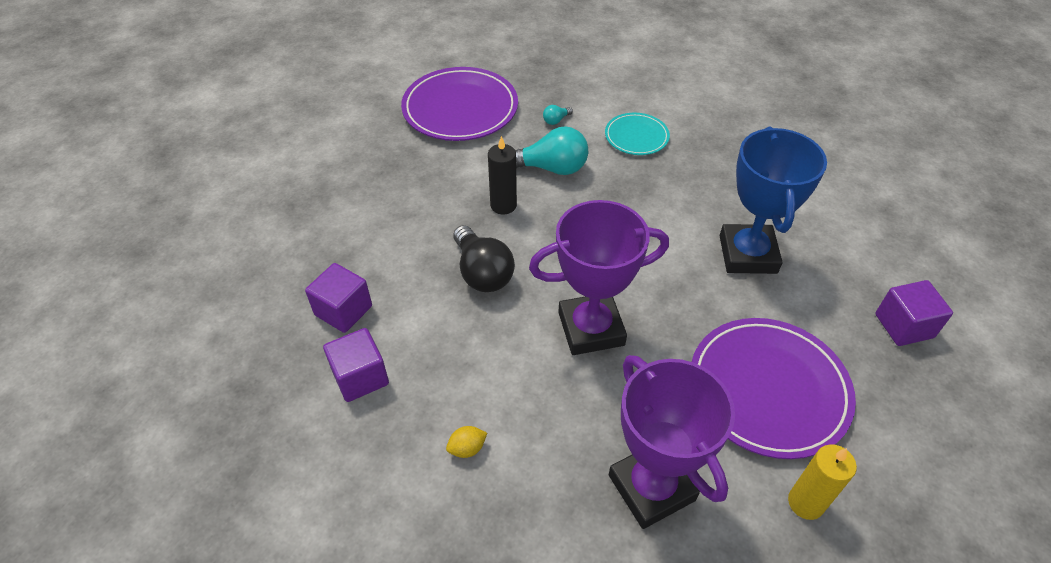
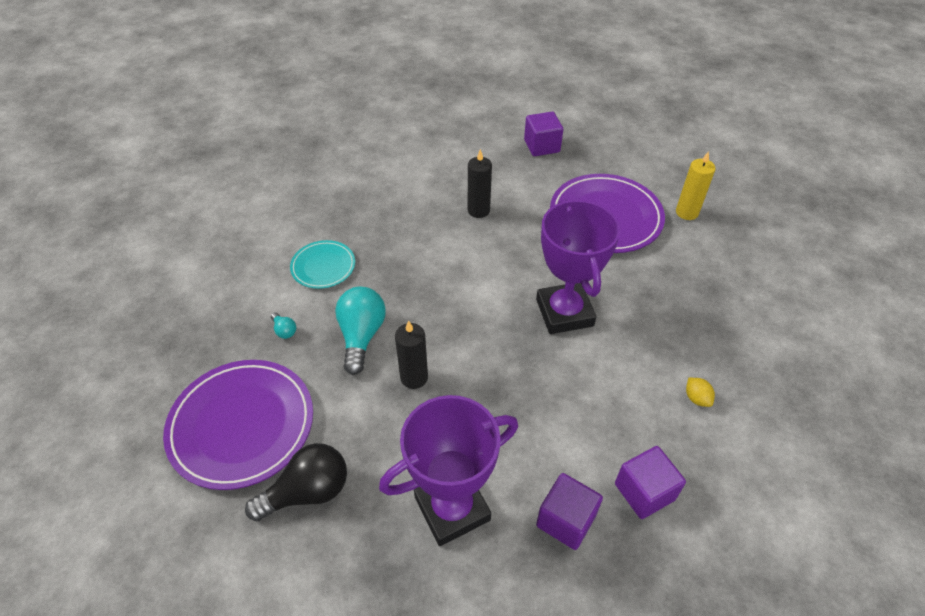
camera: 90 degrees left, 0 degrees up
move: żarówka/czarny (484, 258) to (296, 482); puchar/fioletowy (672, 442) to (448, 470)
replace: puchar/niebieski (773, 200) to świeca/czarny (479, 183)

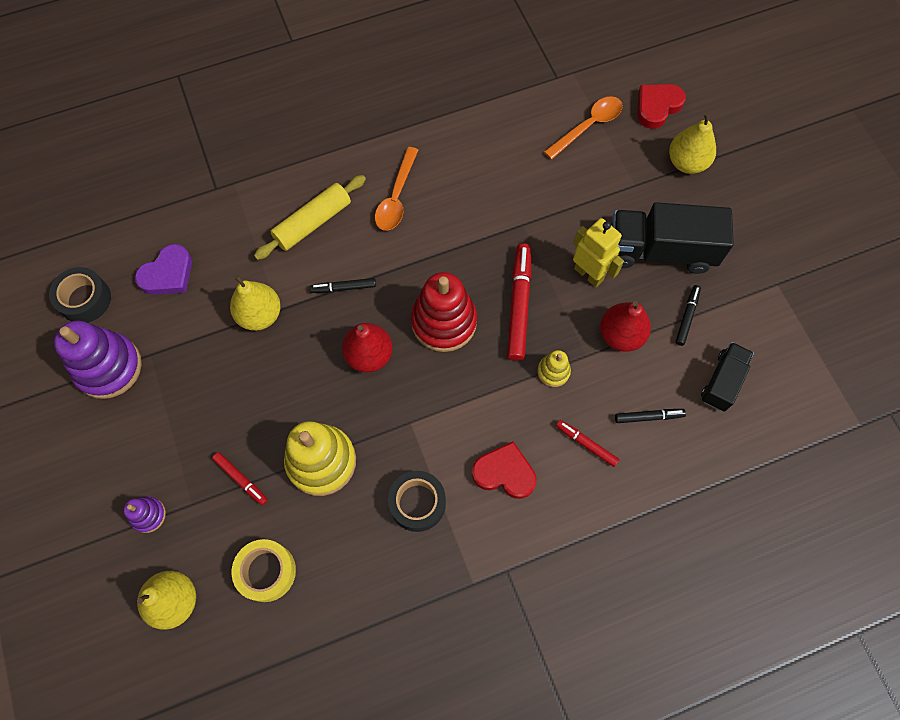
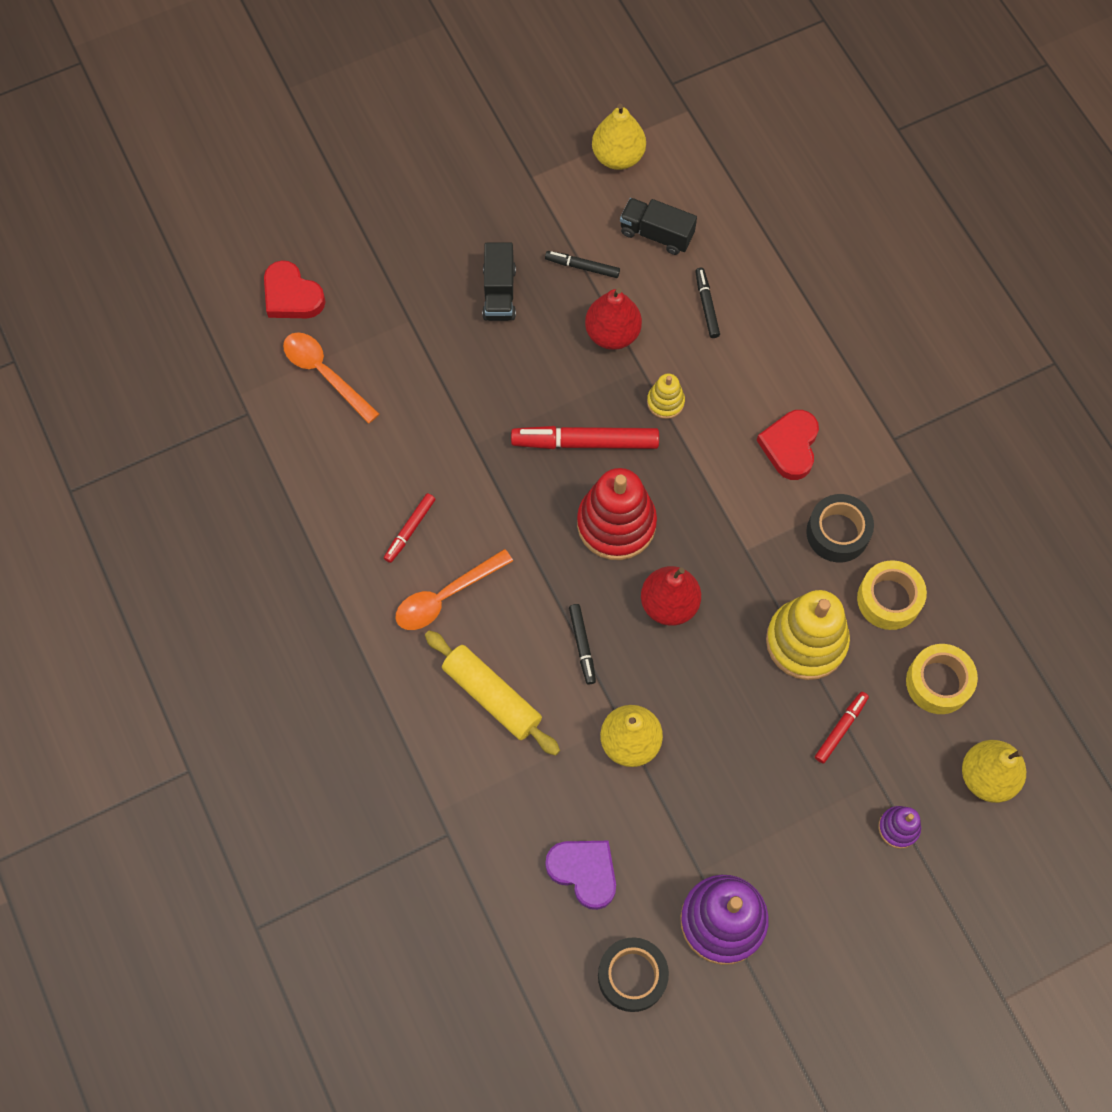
camera: 95 degrees left, 0 degrees up
delete: robot/żółty (598, 252)
insert: taśma klejąca/żółty (892, 595)
move: flamaster/czerwony (587, 443) to (409, 528); gruszka/żółty (692, 143) to (619, 137)
rotate: łyżka/pomarańczowy (396, 189) = (454, 589) 135 degrees clockwise
resize: ciężarówka/czarny (672, 238) = (499, 282) x0.57

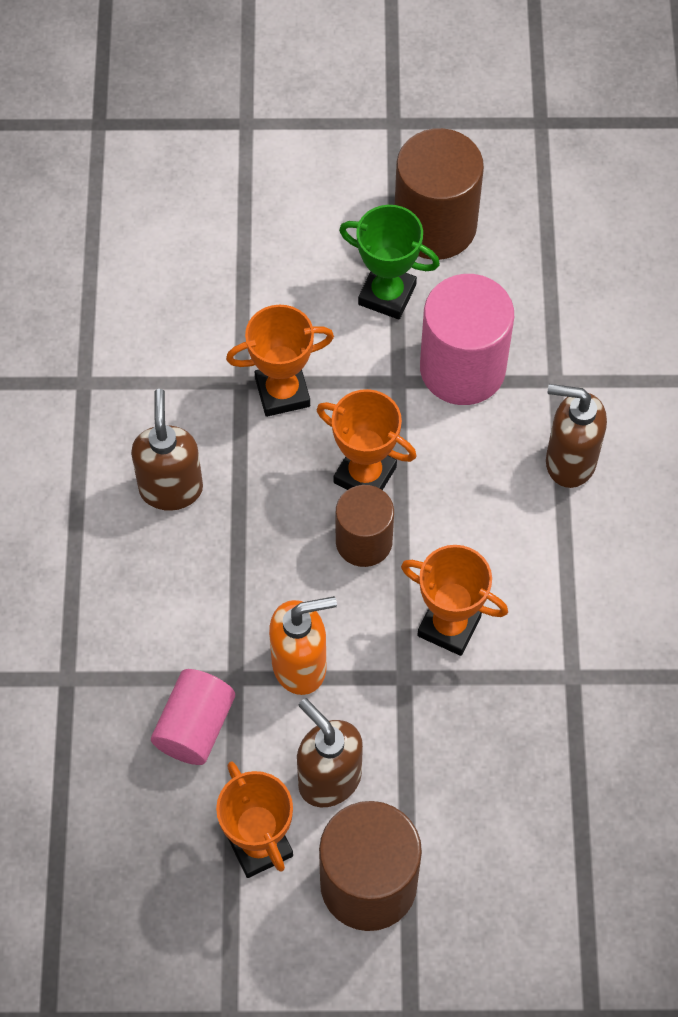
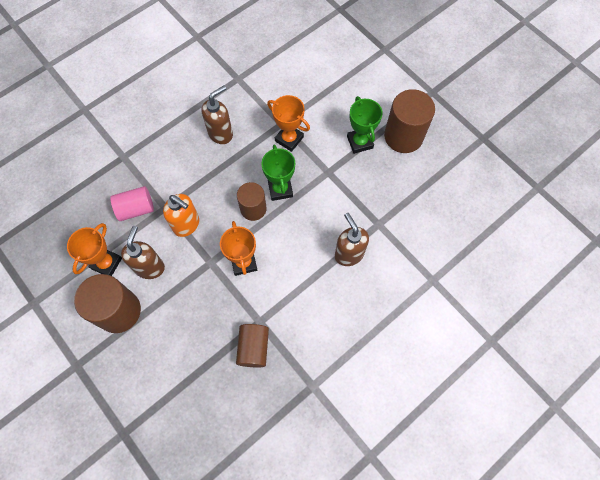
camera: 50 degrees right, 5 degrees up
delete: walec/różowy (467, 339)
insert: walec/brązowy (252, 345)
recolor: puchar/pomarańczowy (367, 439) to puchar/zielony (278, 172)

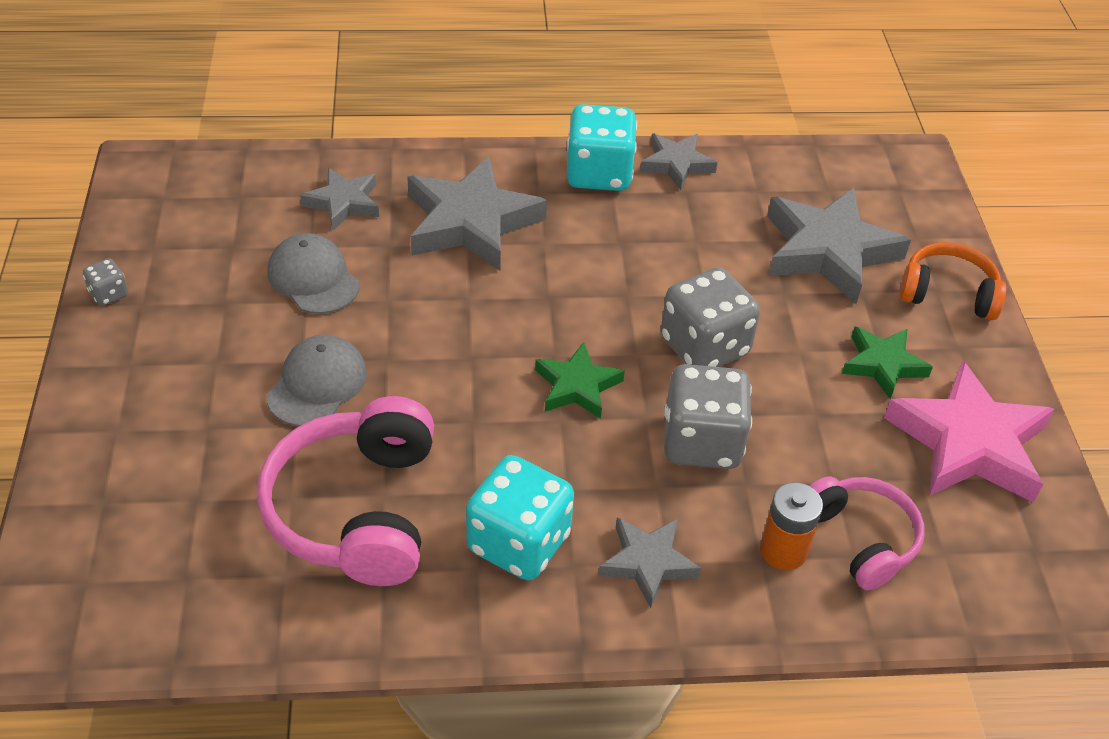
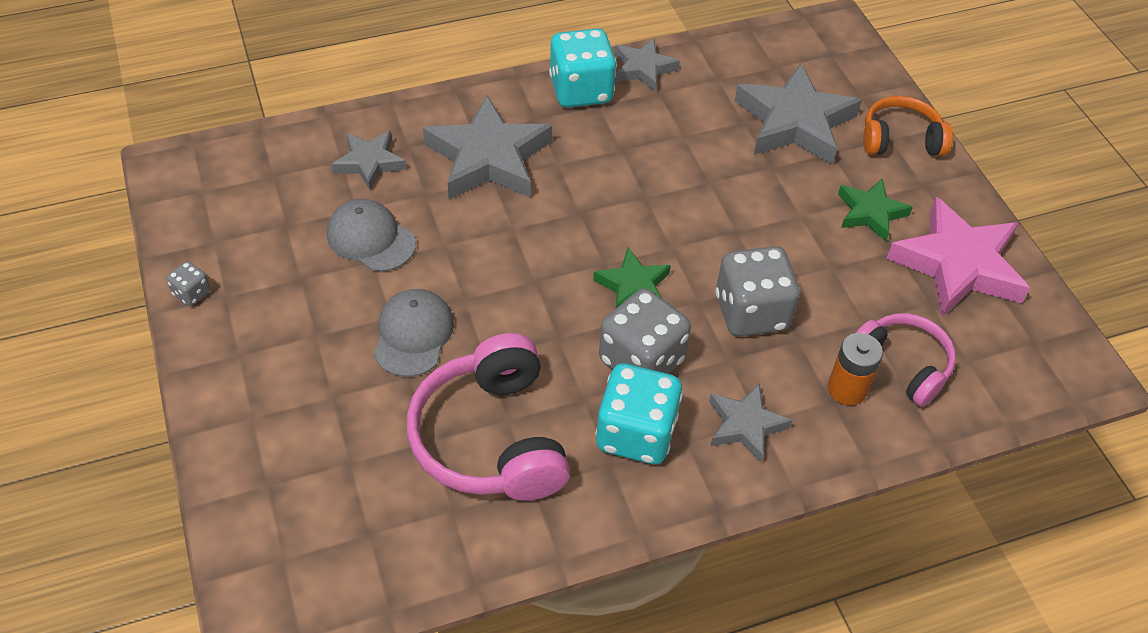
camera: 15 degrees left, 5 degrees up
move: kostka do gry/szary (710, 317) to (645, 331)

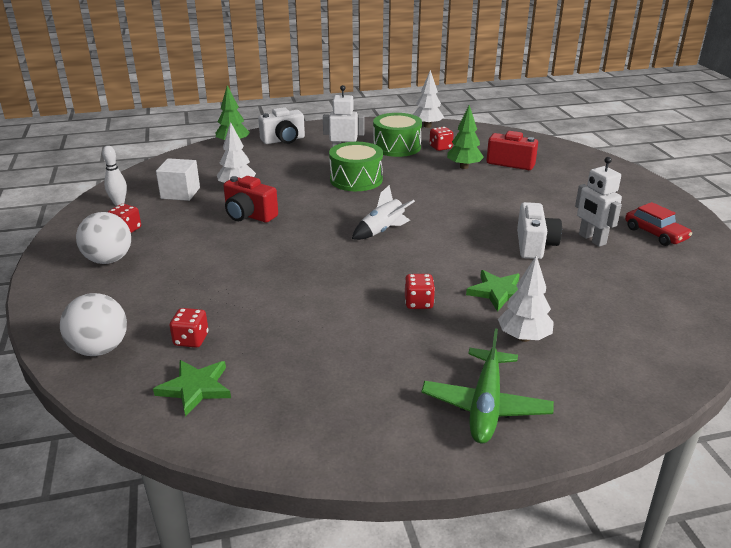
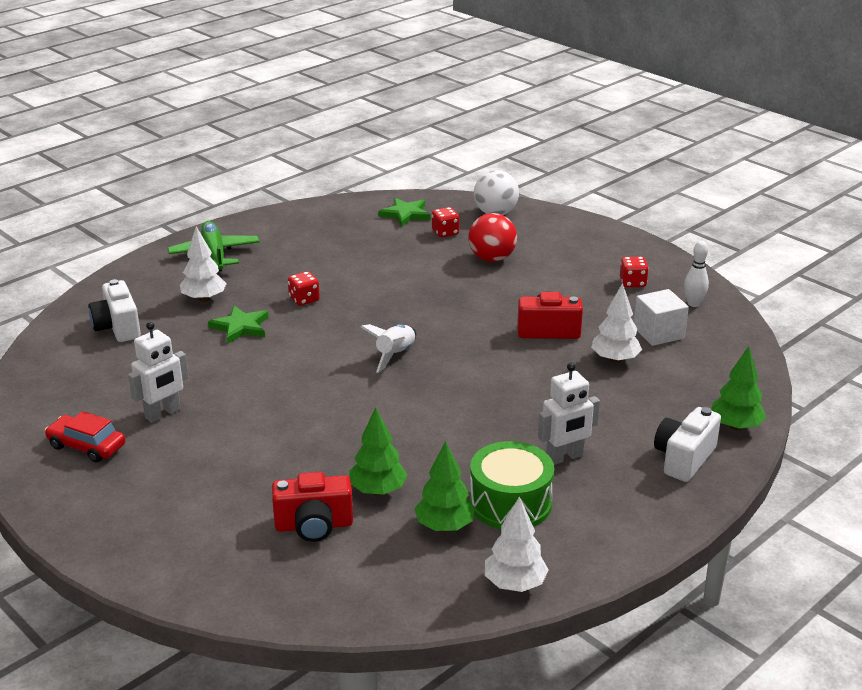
camera: 150 degrees right, 0 degrees up
delete: piłka/biały (103, 238); bęben/zielony (356, 166)
insert: piłka/czerwony (493, 237)
move: aparat fotograficzny/biały (539, 230) to (114, 310)
replace: kostka do gry/czerwony (441, 139) to drzewko/zielony (444, 486)
rotate: robot/biały (598, 202) = (158, 372) 105 degrees clockwise

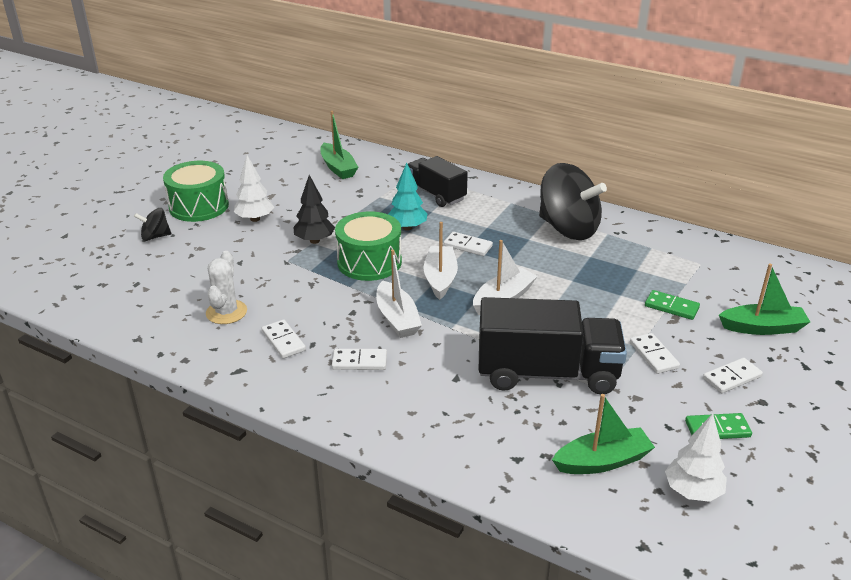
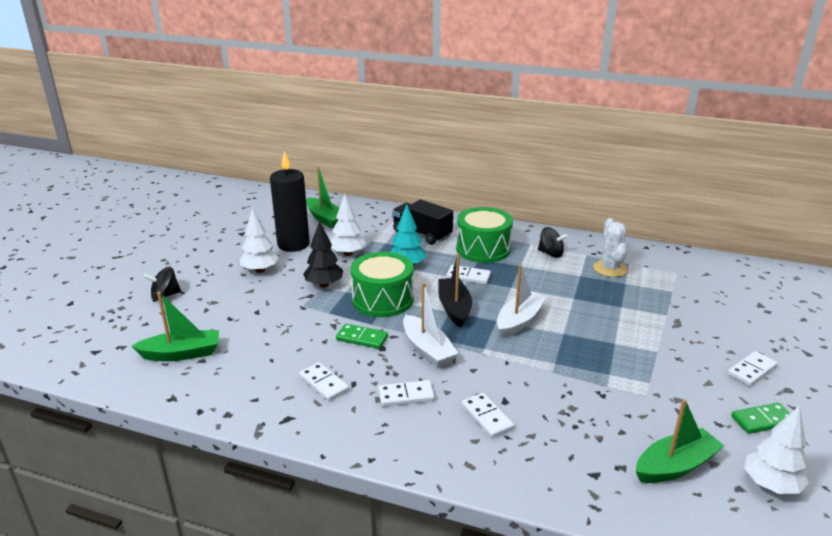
camera: 10 degrees left, 5 degrees down
delete: ciężarówka/czarny (553, 345)
insert: świeca/czarny (290, 201); drzewko/biały (348, 225)
move: bęben/zielony (196, 191) to (484, 235); kaktus/biały (226, 287) to (610, 247); kostka domina/biały (655, 353) to (487, 415); kostka domina/zielony (672, 305) to (362, 336); łódka/zielony (764, 299) to (175, 326)
recolor: łódka/biały (440, 261) to łódka/czarny (455, 290)
resize: bączek/czarny (573, 201) = (553, 242) x0.46

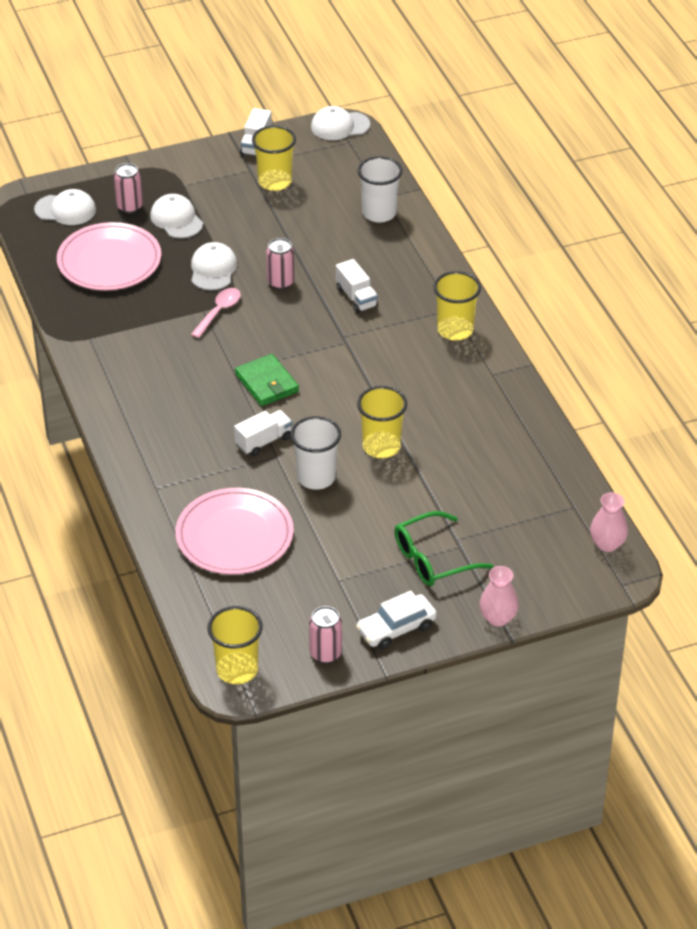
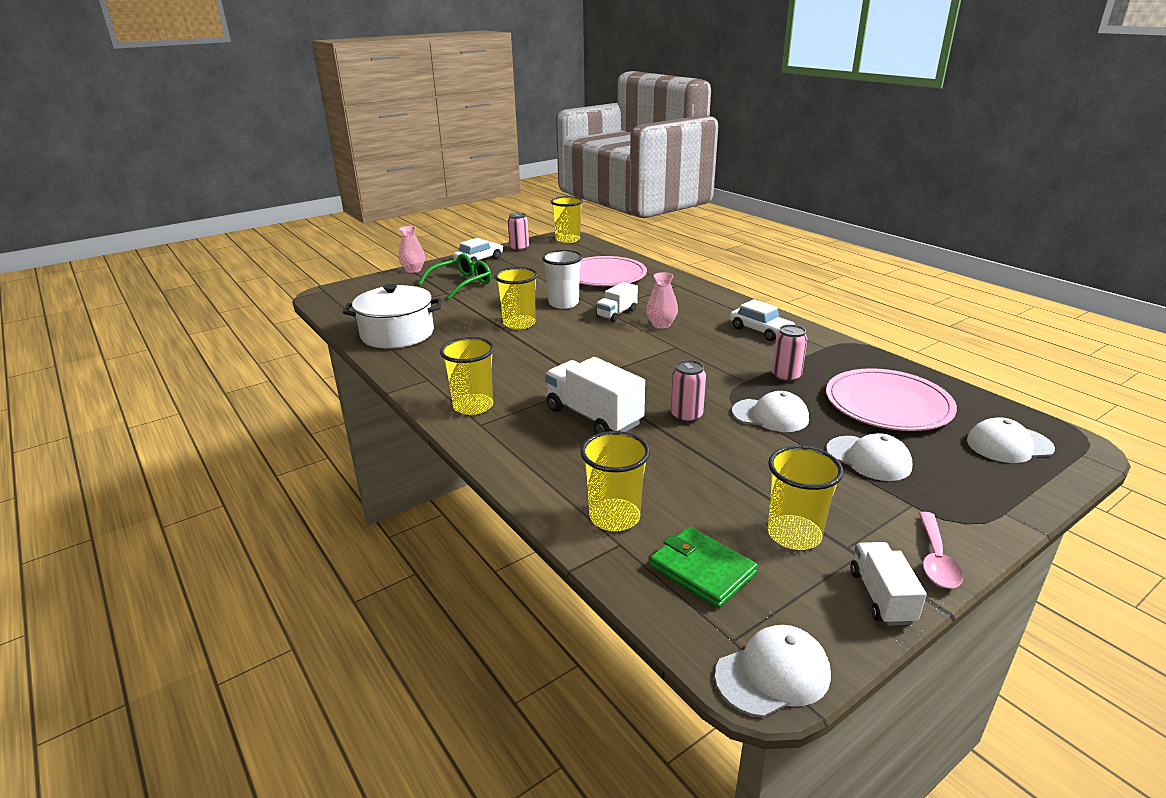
camera: 165 degrees right, 15 degrees down
insert: garnek/biały (392, 316); samochód/biały (762, 320)
move: puszka/różowy (128, 188) to (789, 353); łyżka/różowy (216, 313) to (941, 550); portfel/zielony (267, 380) to (704, 567); wazon/różowy (609, 522) to (662, 300)
recolor: szklanka/biały (379, 189) to szklanka/żółty (615, 481)
rotate: czapka/biały (214, 266) = (770, 411) 60 degrees counterclockwise
resize: ciężarówka/biały (357, 286) = (595, 395) x1.67

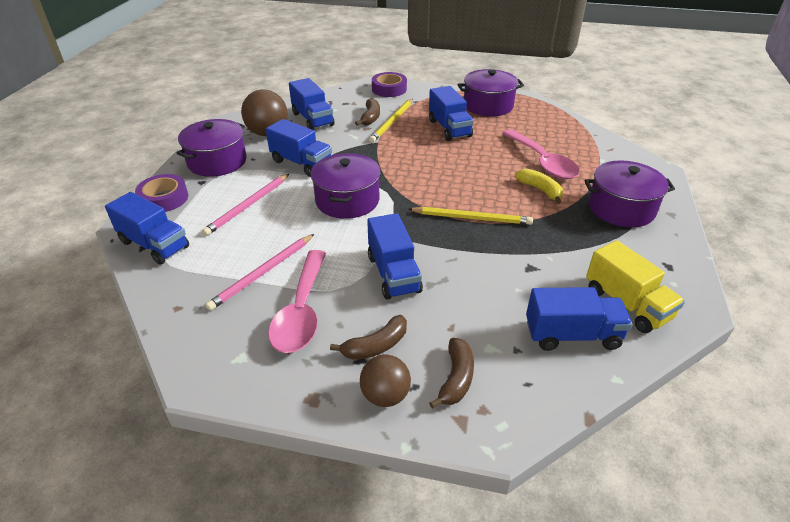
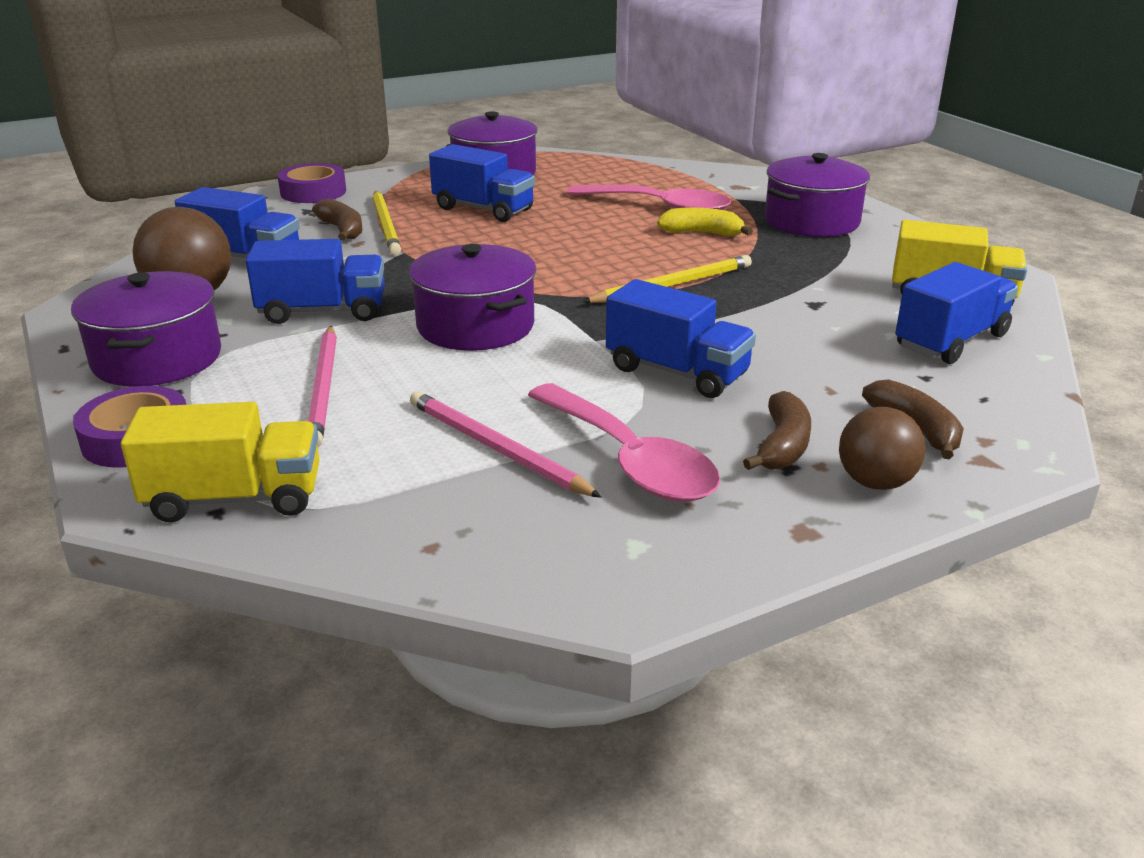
camera: 40 degrees left, 10 degrees down
recolor: ciężarówka/niebieski (147, 228) to ciężarówka/żółty (220, 462)
rotate: ołówek/różowy (259, 272) = (506, 444) 135 degrees clockwise

